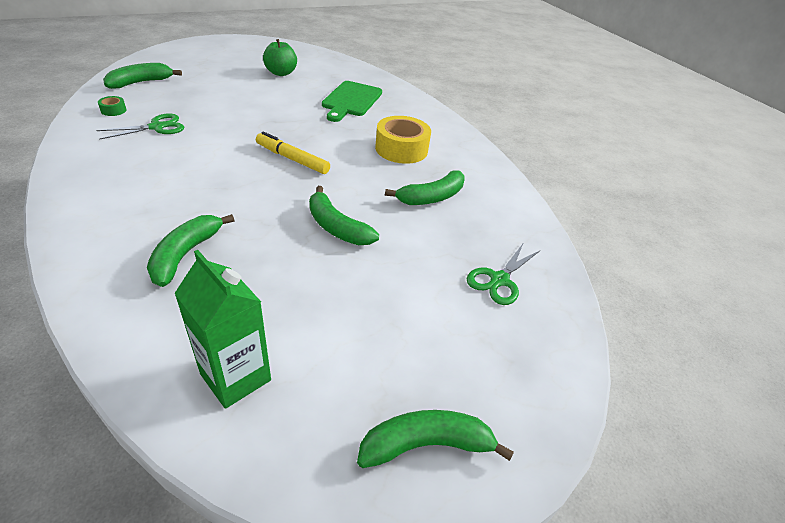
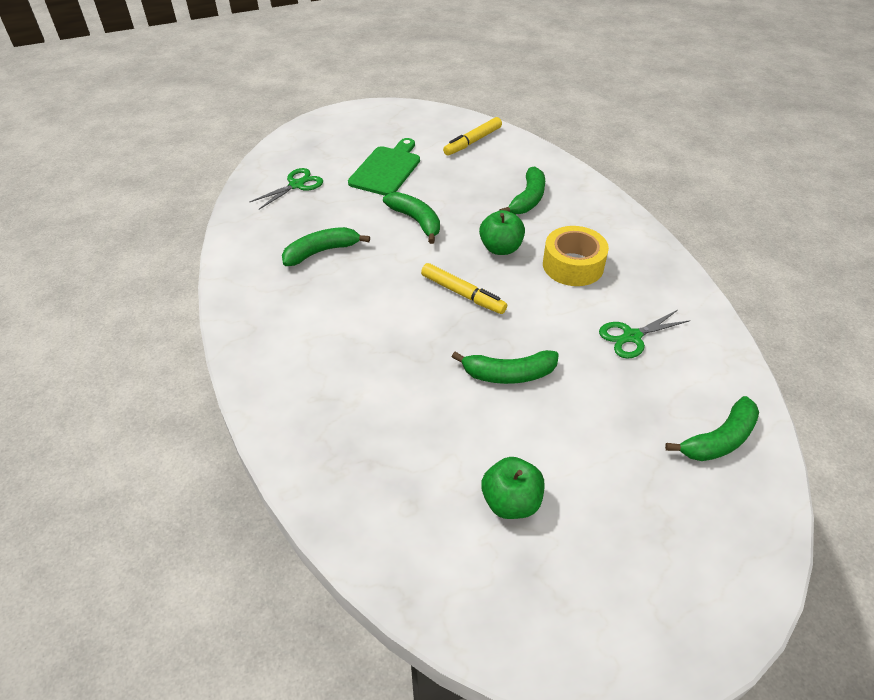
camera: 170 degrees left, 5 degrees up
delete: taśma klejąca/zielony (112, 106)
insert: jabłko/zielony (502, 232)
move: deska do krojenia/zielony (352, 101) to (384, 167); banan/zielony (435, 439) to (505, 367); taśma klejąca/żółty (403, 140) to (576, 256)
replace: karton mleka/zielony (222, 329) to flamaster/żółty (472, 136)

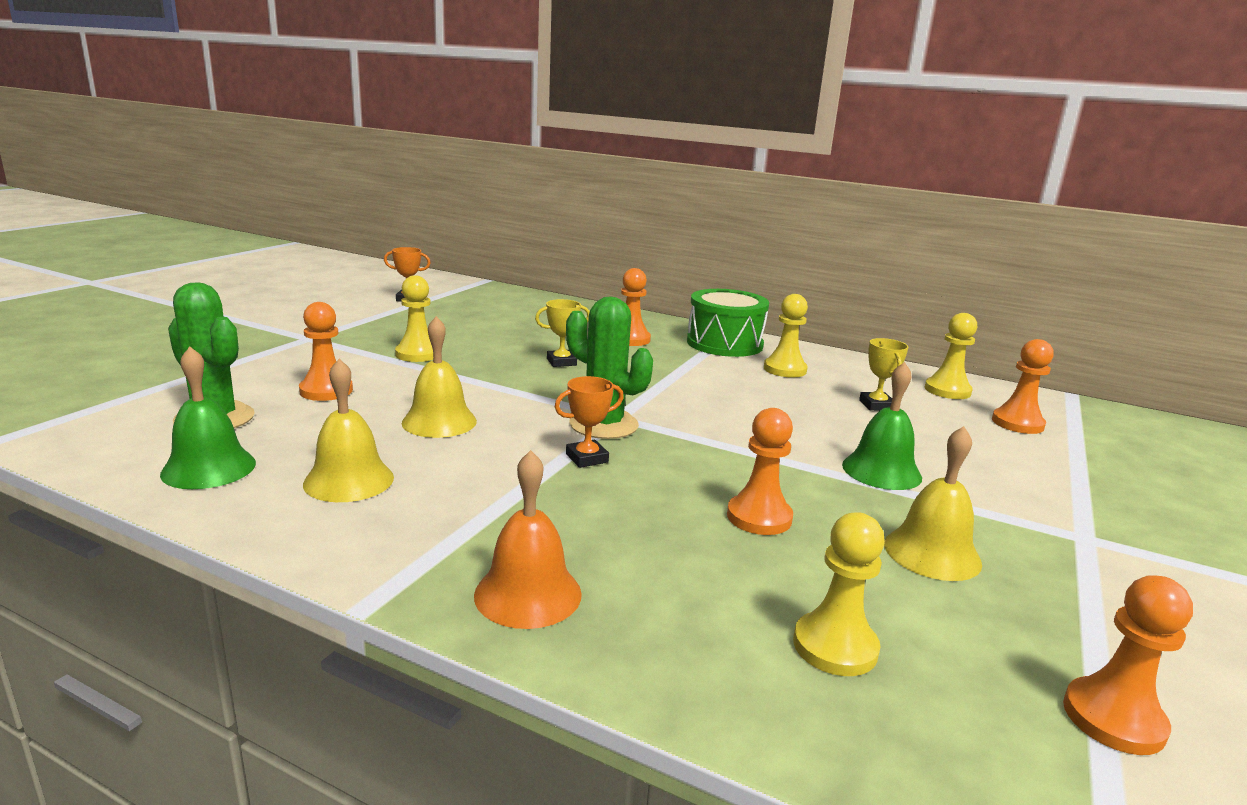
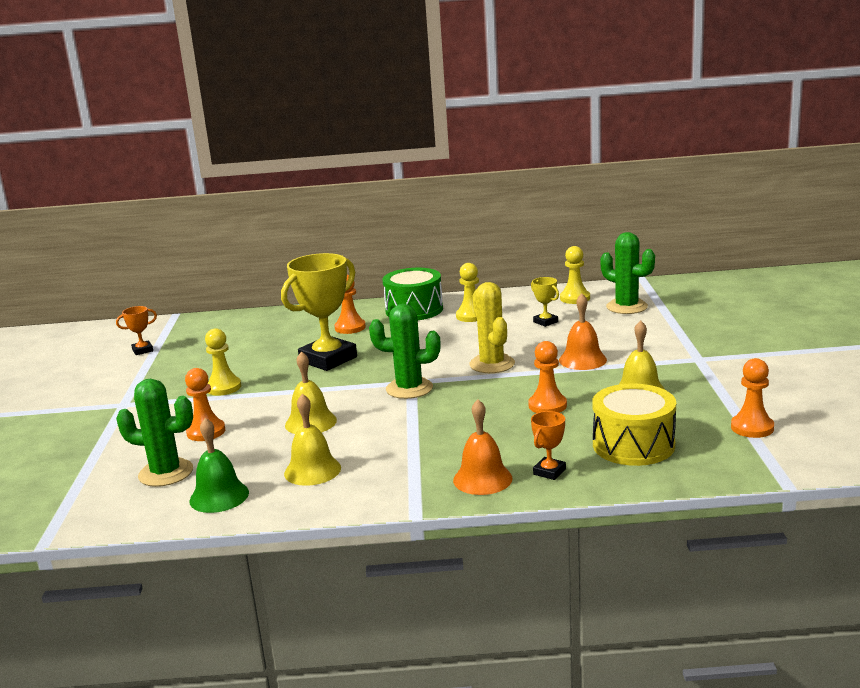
camera: 25 degrees left, 0 degrees up
insert: kaktus/żółty (492, 327)
move: puchar/pomarańczowy (589, 422) to (548, 445)
replace: pionek/żółty (839, 594) to bęben/żółty (634, 425); pionek/pomarańczowy (1023, 386) to kaktus/zielony (627, 273)
recolor: dzwonek/zielony (882, 426) to dzwonek/pomarańczowy (583, 331)
resize: puchar/żółty (562, 333) = (319, 312) x2.23

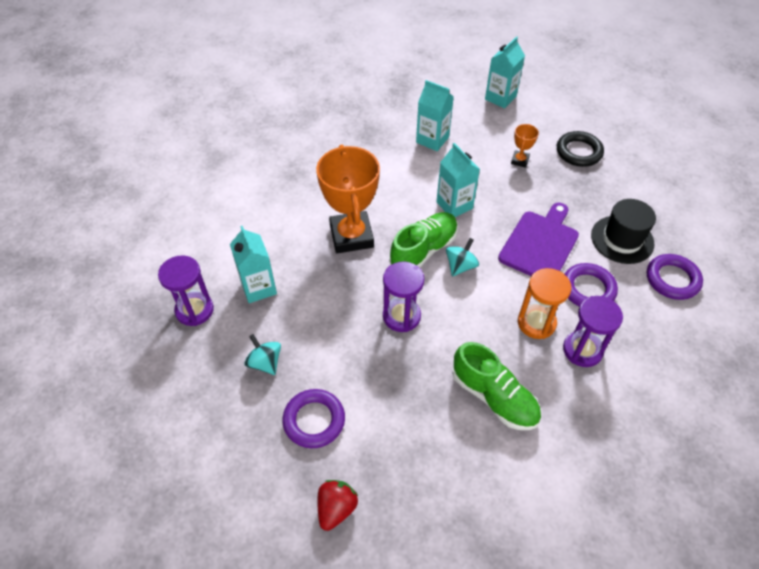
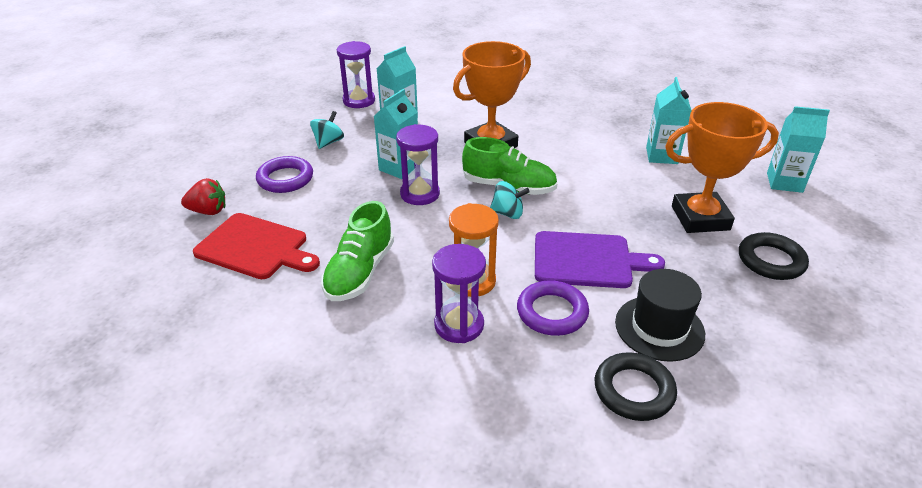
camera: 65 degrees right, 15 degrees down
insert: deska do krojenia/czerwony (256, 246)
move: karton mleka/turkusowy (458, 180) to (396, 134)
recolor: pierścień/fioletowy (675, 277) to pierścień/czarny (636, 386)
resize: puchar/pomarańczowy (525, 146) = (722, 167) x2.28

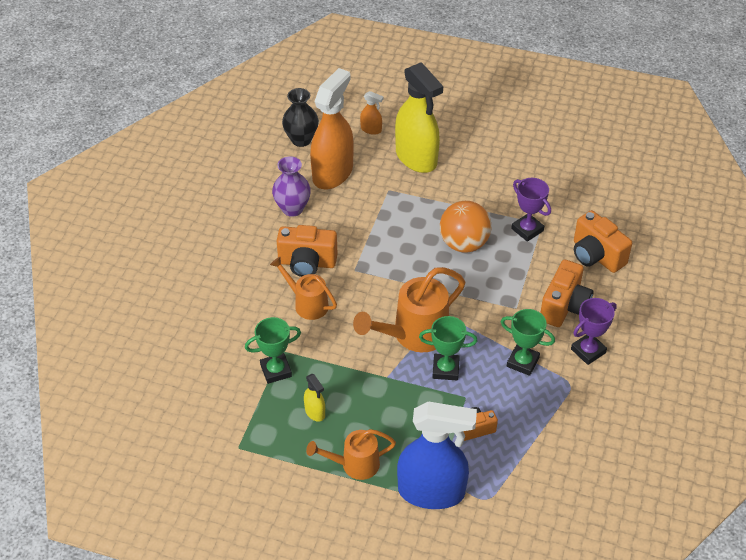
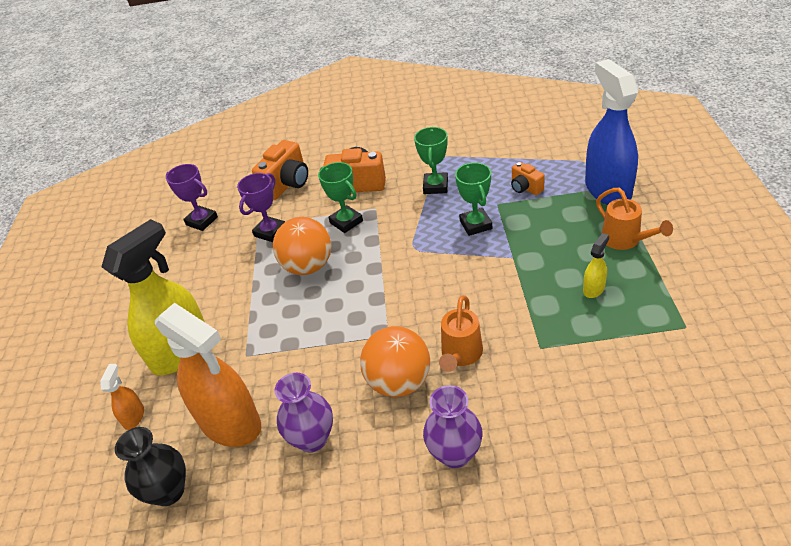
camera: 105 degrees left, 5 degrees down
delete: konewka/pomarańczowy (409, 309)
insert: wazon/fioletowy (453, 426)
move: puchar/zielony (273, 350) to (340, 197); puchar/fioletowy (594, 331) to (192, 197)
replace: aparat fotograficzny/pomarańczowy (307, 251) to piłka/pomarańczowy (395, 361)
rotate: spryskiwacz/pomarańczowy (332, 128) = (208, 375) 150 degrees counterclockwise

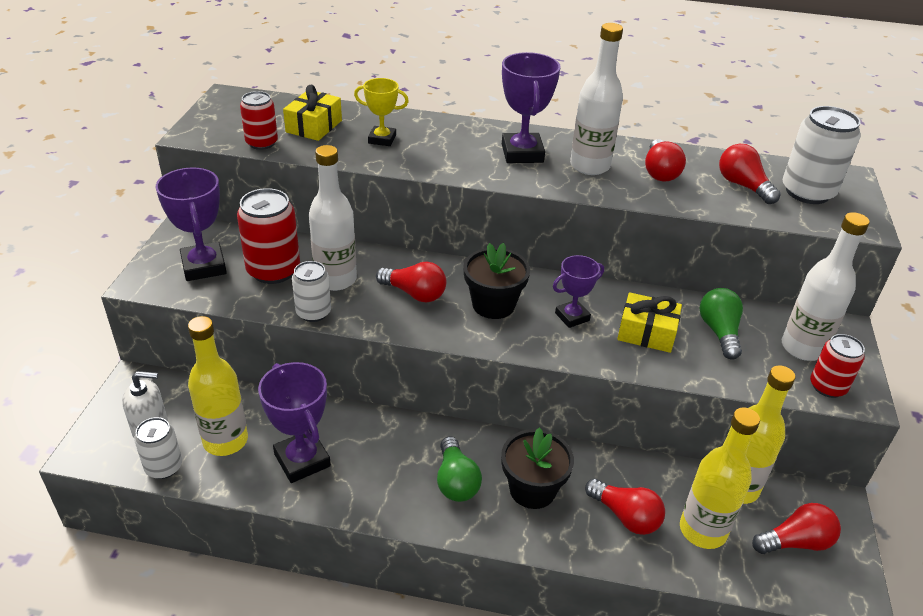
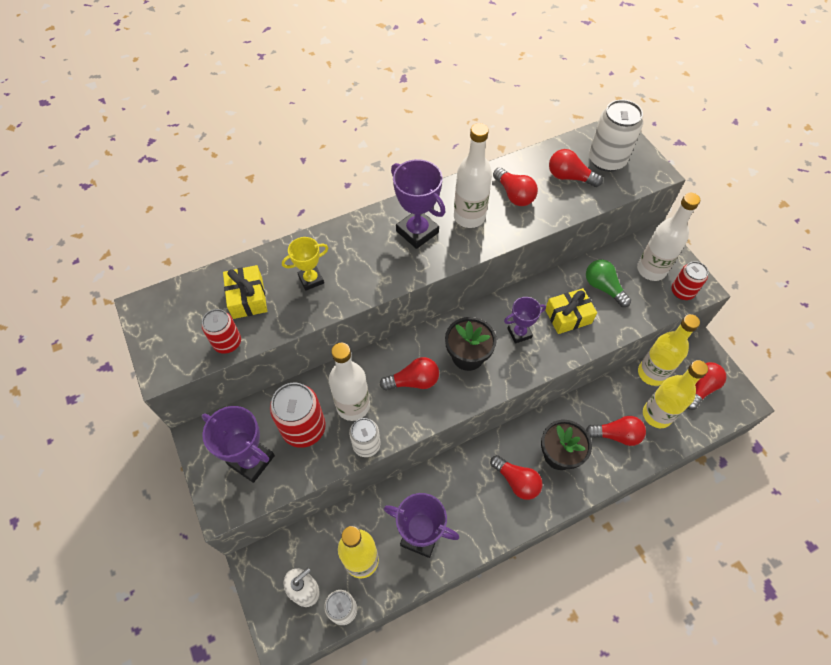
camera: 35 degrees left, 20 degrees up
recolor: żarówka/zielony (459, 469) to żarówka/czerwony (516, 477)
rotate: puchar/fioletowy (578, 291) = (525, 320) 45 degrees clockwise

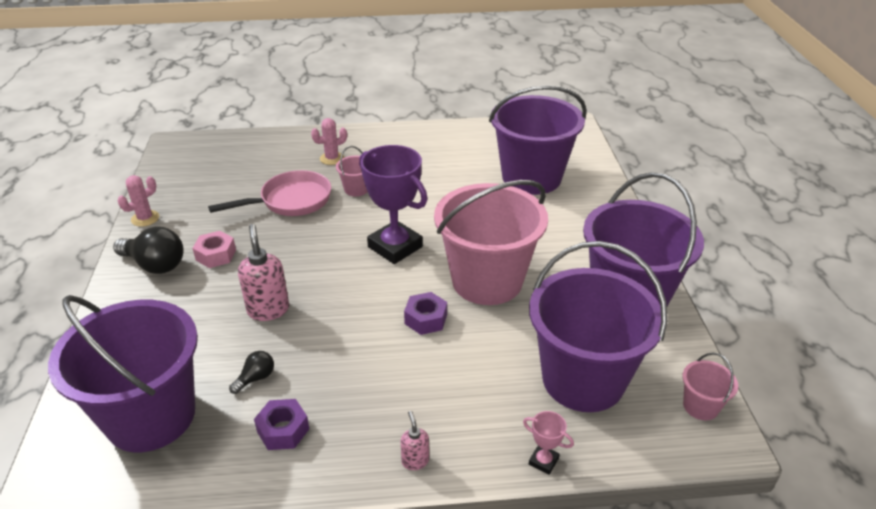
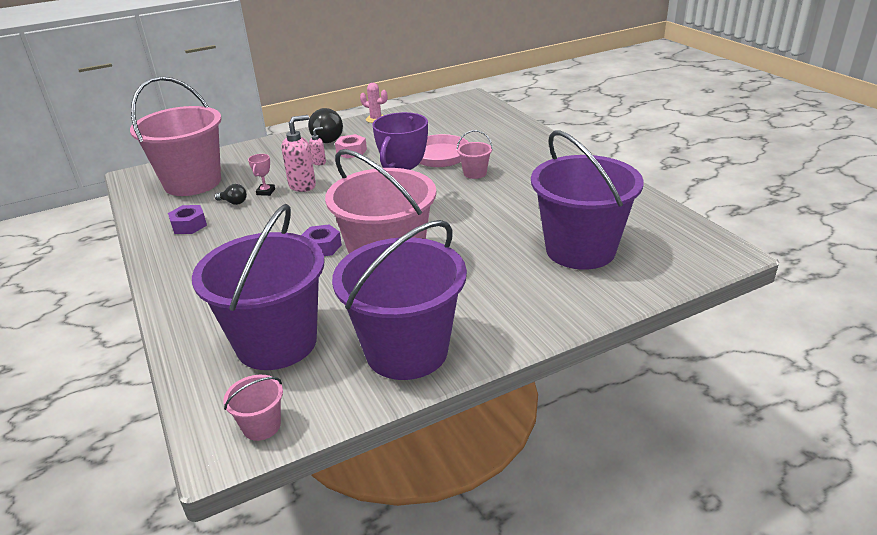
camera: 70 degrees right, 5 degrees down
delete: kaktus/różowy (329, 141)
move: dozownik mydła/różowy (414, 440) to (317, 146); puchar/różowy (548, 443) to (261, 175)
recolor: wiadro/fioletowy (123, 373) to wiadro/różowy (176, 136)

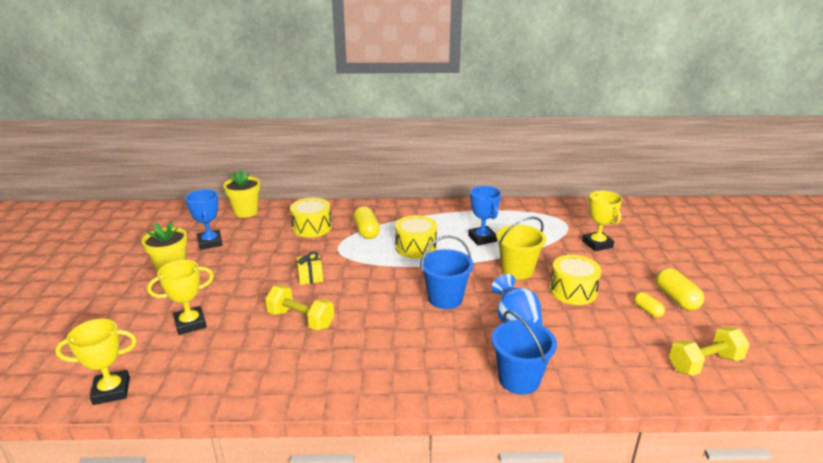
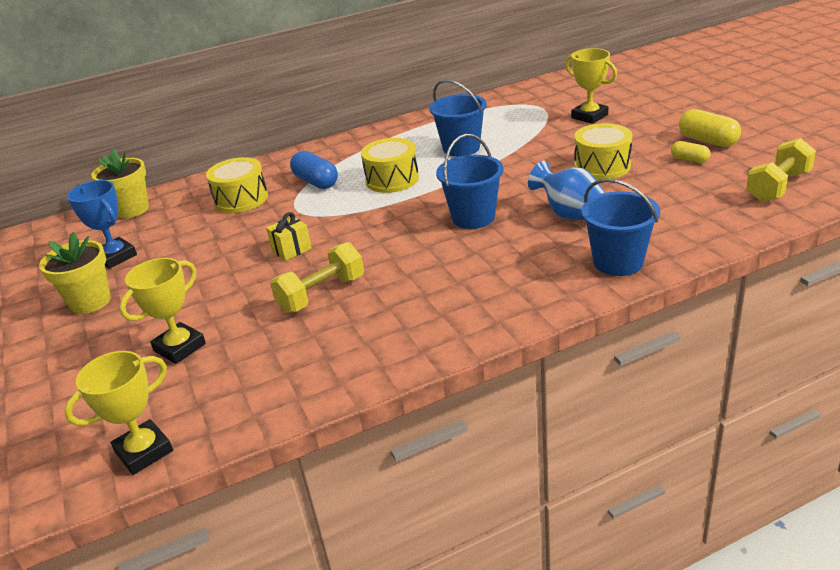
camera: 20 degrees left, 5 degrees up
delete: wiadro/żółty (521, 248)
replace: puchar/niebieski (484, 216) to wiadro/niebieski (458, 118)
recolor: kapsułka/żółty (366, 222) to kapsułka/niebieski (314, 170)
rotate: hantel/żółty (299, 307) = (317, 277) 45 degrees counterclockwise

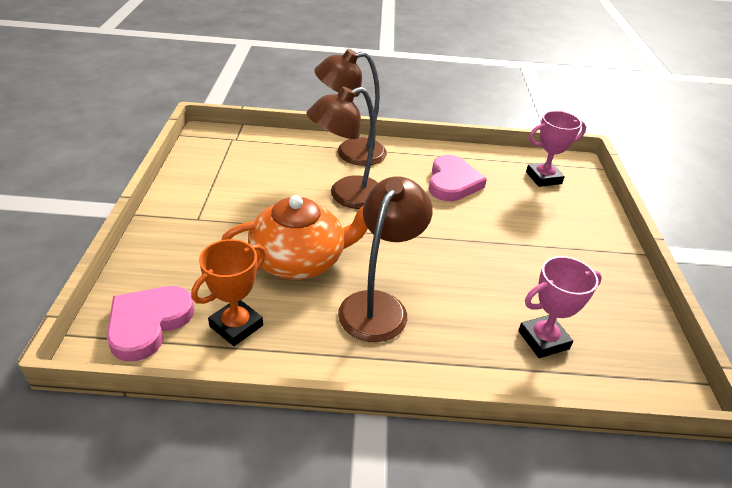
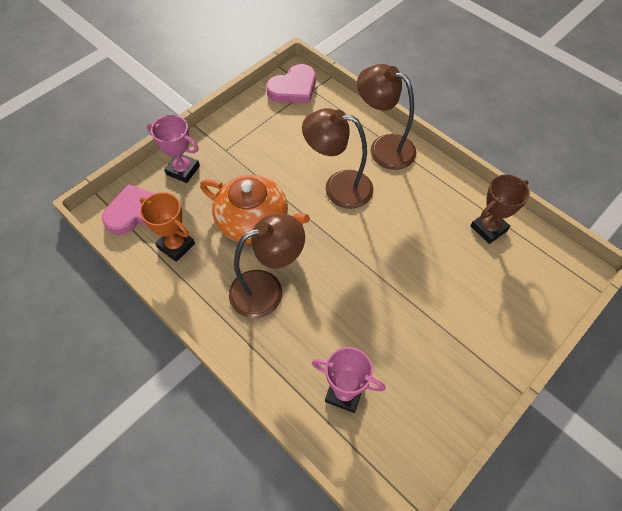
camera: 45 degrees right, 20 degrees up
insert: puchar/brązowy (500, 209)
move: serce/różowy (458, 178) to (291, 83); puchar/różowy (556, 149) to (173, 149)
rotate: puchar/pomarańczowy (228, 292) = (167, 227) 45 degrees clockwise

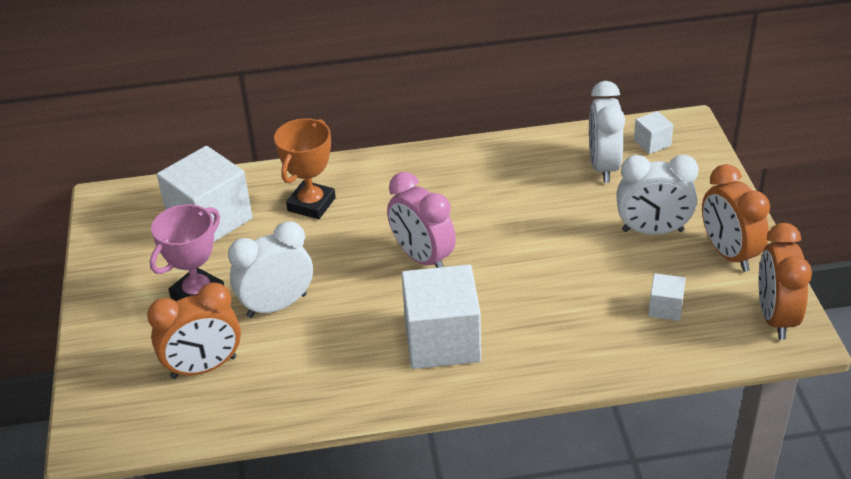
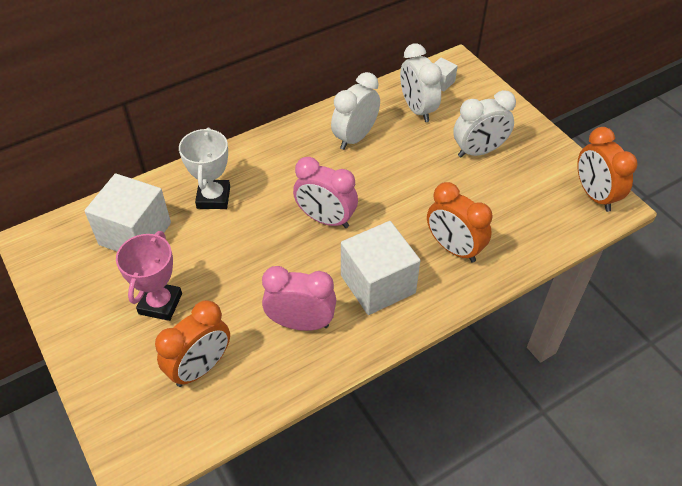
camera: 25 degrees left, 10 degrees up
delete: sześcian/biały (667, 297)
insert: budzik/różowy (299, 298)
move: budzik/biały (270, 269) to (355, 111); budzik/pomarańczowy (736, 218) to (459, 222)
recolor: puchar/pomarańczowy (305, 168) to puchar/biały (204, 168)

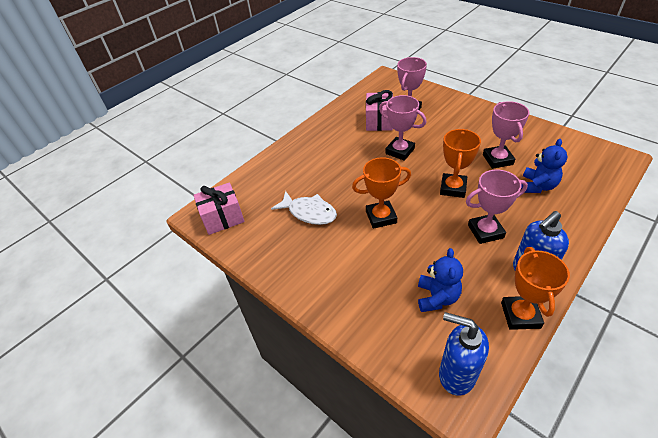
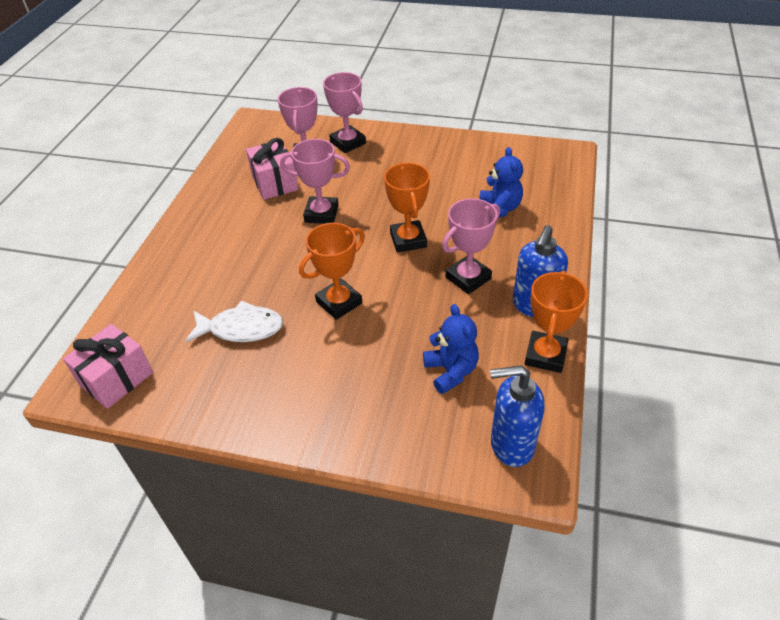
camera: 30 degrees left, 0 degrees up
move: puchar/różowy (506, 135) to (344, 112)
rotate: puchar/pomarańczowy (535, 288) = (556, 322) 45 degrees clockwise

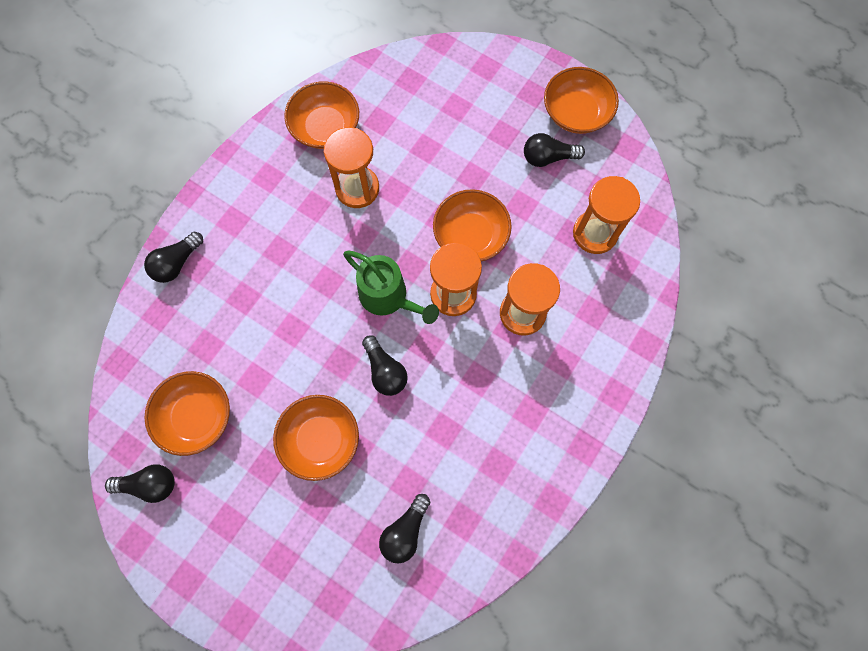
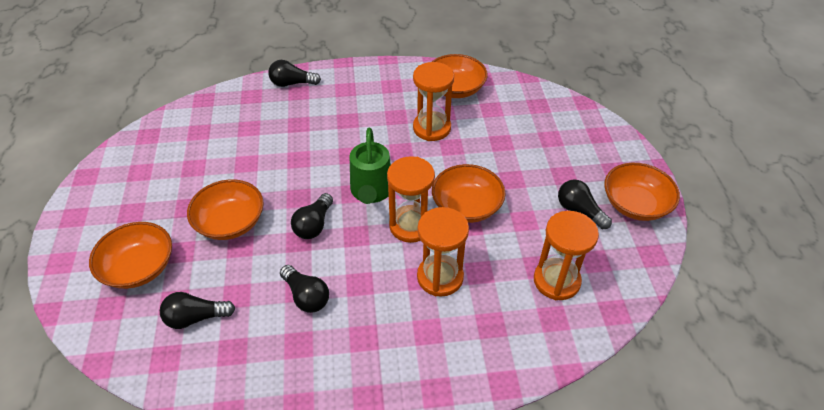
camera: 50 degrees right, 25 degrees down
move: żarówka/czarny (140, 484) to (304, 289); miska/pomarańczowy (187, 413) to (130, 255)

